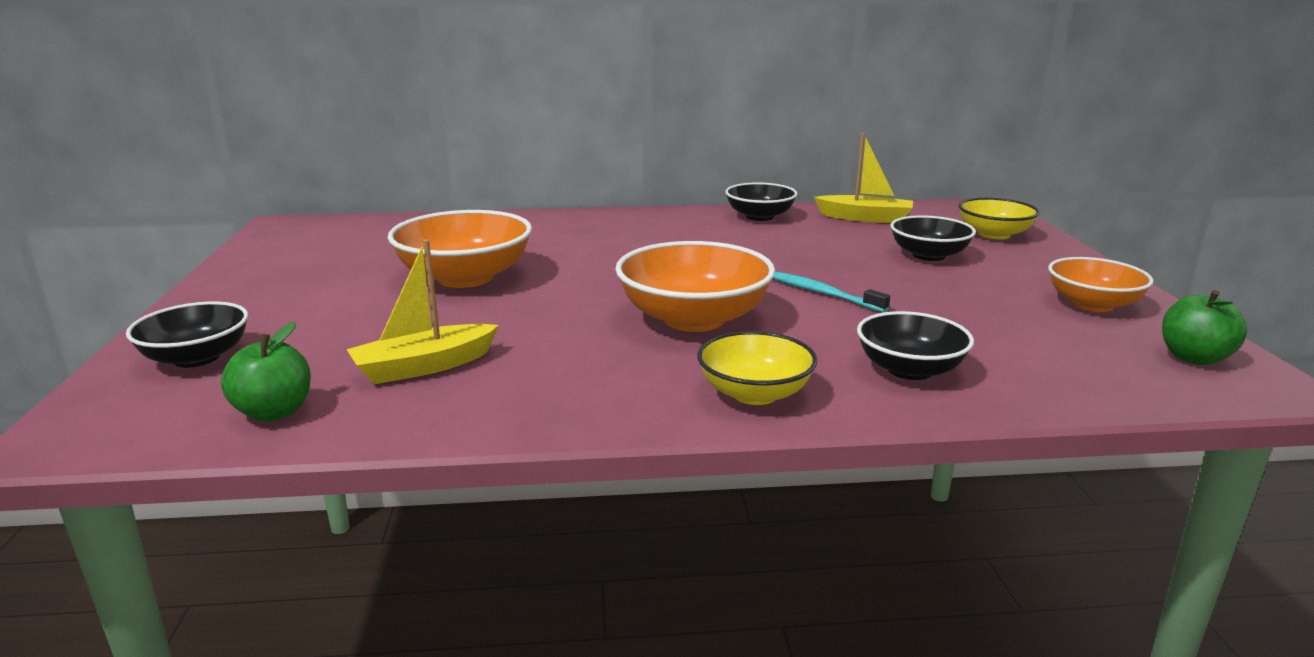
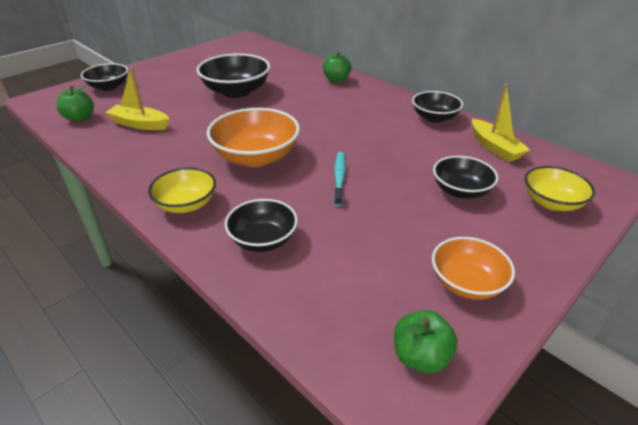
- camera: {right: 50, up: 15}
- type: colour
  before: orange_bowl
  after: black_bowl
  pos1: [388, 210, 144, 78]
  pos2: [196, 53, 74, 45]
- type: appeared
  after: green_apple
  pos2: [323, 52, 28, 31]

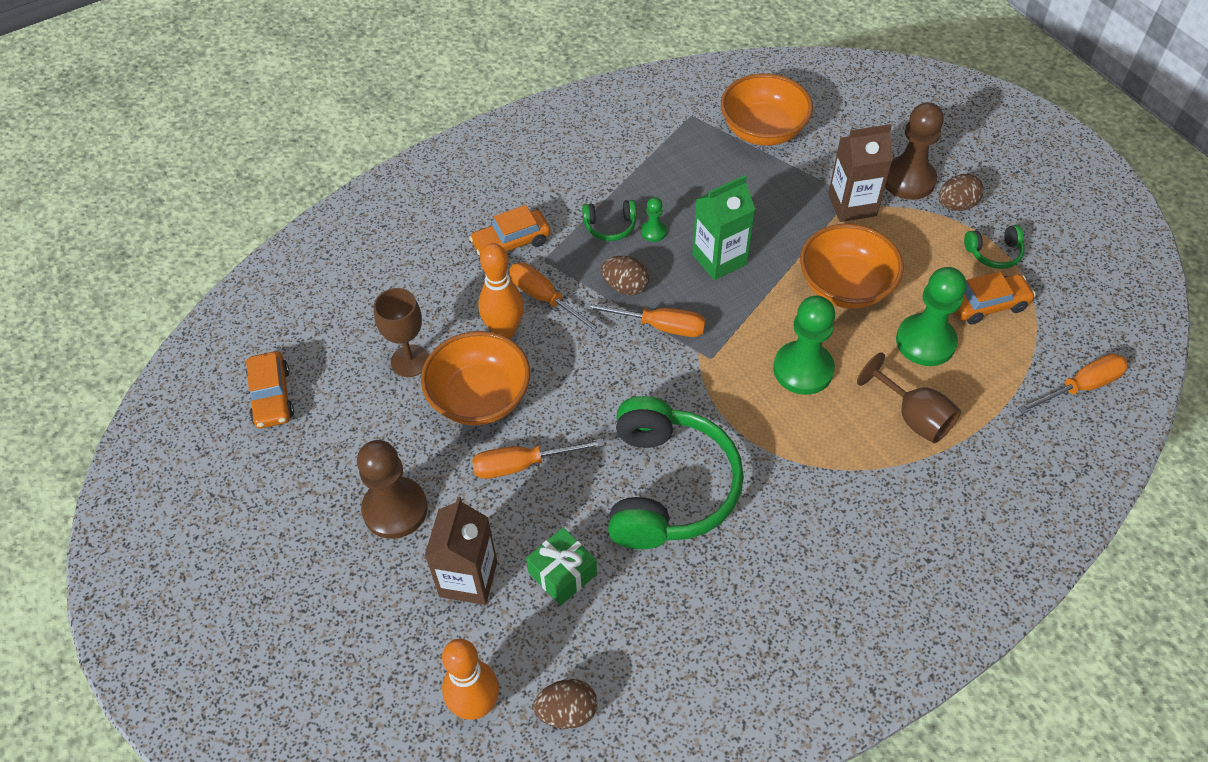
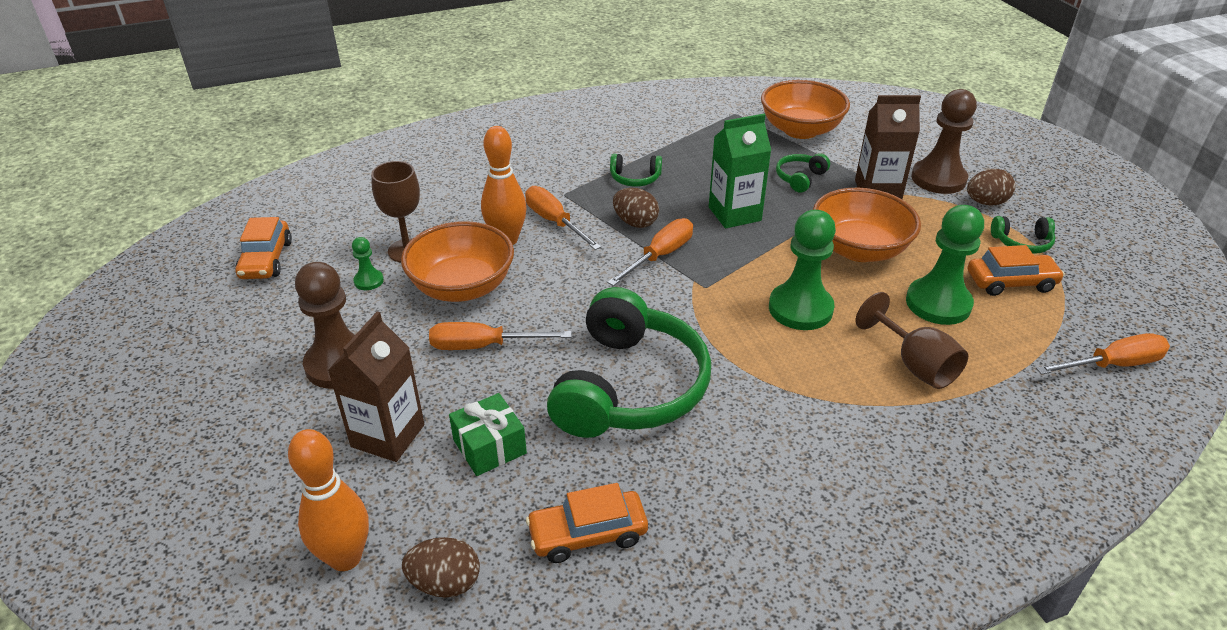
- camera: {right: 10, up: -15}
- type: relocated
  before: green_pawn
  pos1: [641, 197, 26, 45]
  pos2: [352, 237, 32, 53]
- type: relocated
  before: orange_car
  pos1: [469, 205, 82, 51]
  pos2: [526, 483, 122, 80]
- type: spun
  before: orange_screwdriver
  pos1: [584, 302, 122, 35]
  pos2: [607, 218, 86, 68]
  turn: -75
- type: appeared
  after: green_headphones
  pos2: [776, 153, 54, 40]

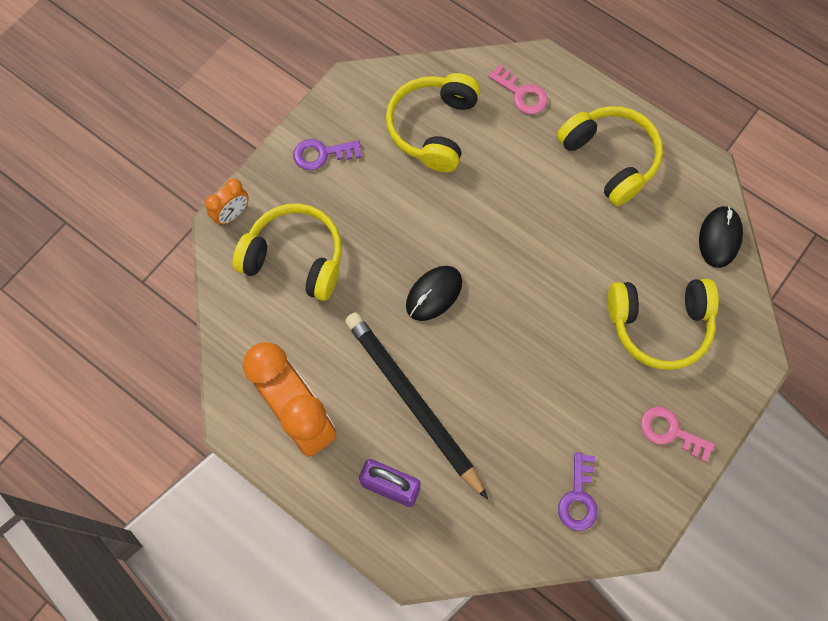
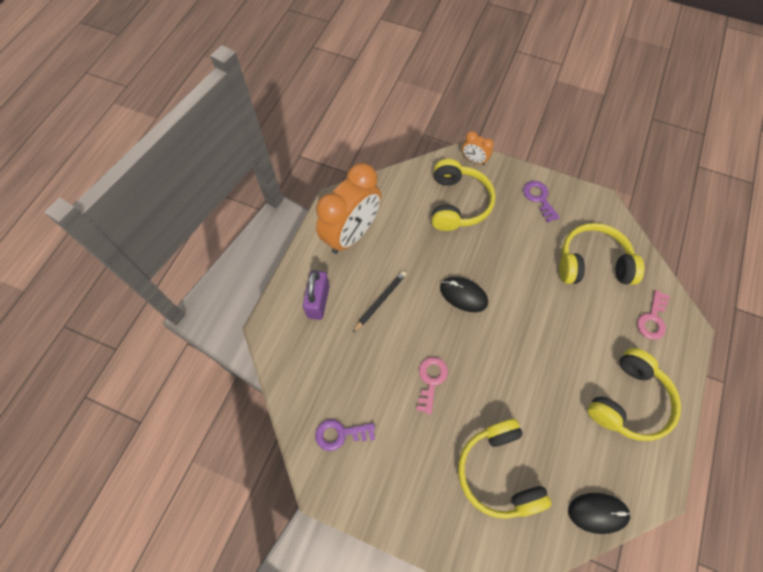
- camera: {right: 75, up: -5}
- type: size
  before: black_pencil
  pos1: [345, 312, 143, 187]
  pos2: [353, 271, 54, 61]
  scale: 0.5
- type: relocated
  before: pink_key
  pos1: [641, 406, 74, 56]
  pos2: [416, 357, 32, 57]

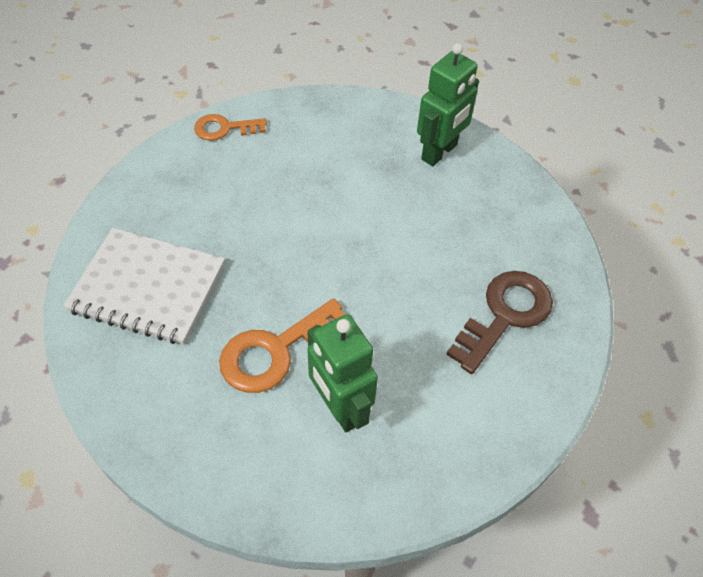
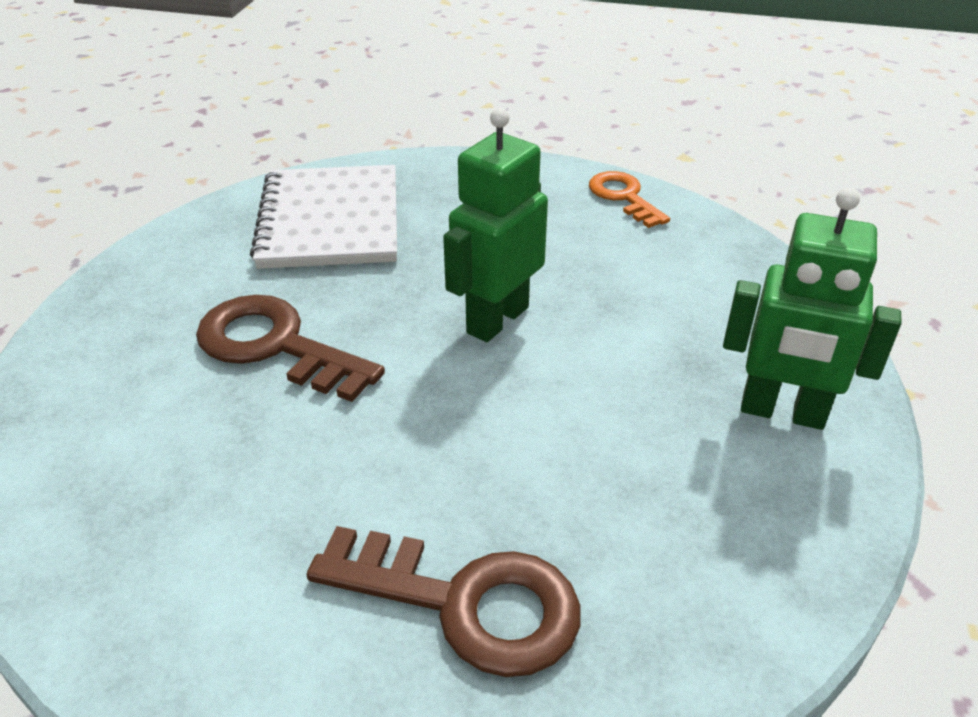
- camera: {right: 70, up: -15}
- type: colour
  before: orange_key
  after: brown_key
  pos1: [219, 298, 126, 95]
  pos2: [196, 295, 189, 107]
- type: relocated
  before: green_robot
  pos1: [307, 314, 71, 118]
  pos2: [443, 108, 105, 234]

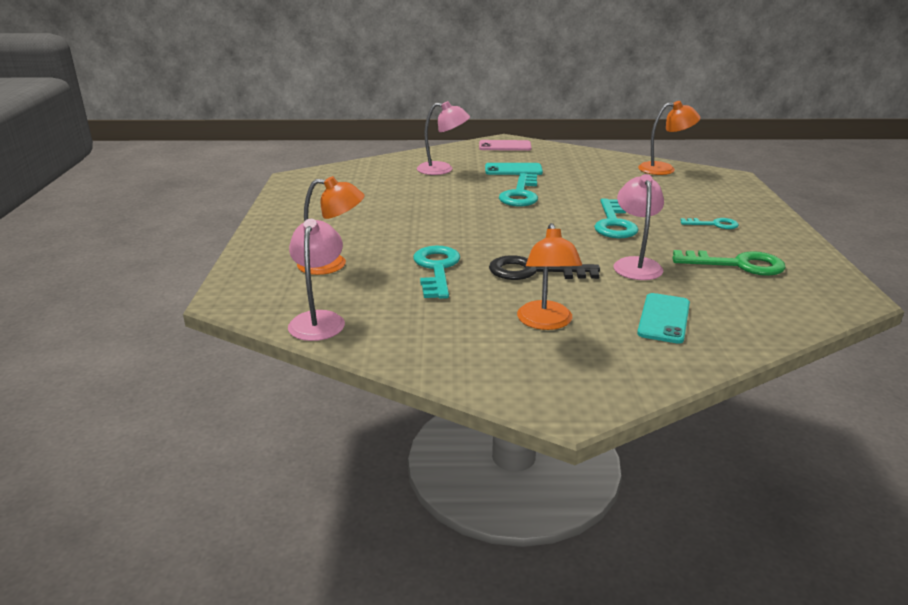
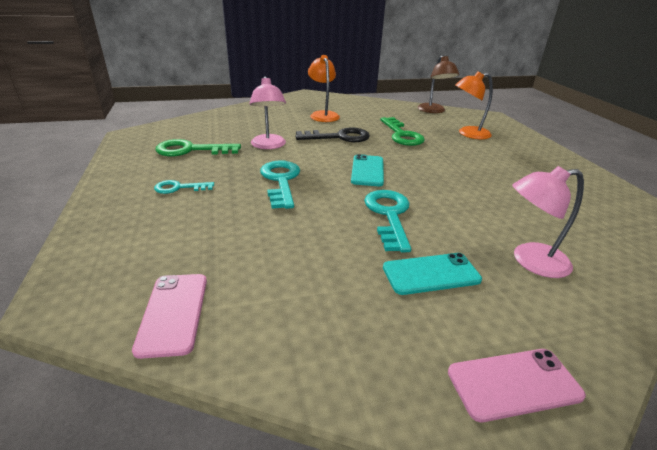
- camera: {right: 165, up: 5}
- type: exchanged
  before: orange_lamp
  after: pink_phone
  pos1: [638, 101, 63, 74]
  pos2: [132, 274, 75, 85]
- type: colour
  before: pink_lamp
  after: brown_lamp
  pos1: [288, 219, 57, 122]
  pos2: [418, 56, 41, 57]
- type: colour
  before: turquoise_key
  after: green_key
  pos1: [413, 246, 47, 53]
  pos2: [380, 117, 45, 29]
- type: relocated
  before: turquoise_phone
  pos1: [637, 293, 53, 51]
  pos2: [351, 154, 33, 32]

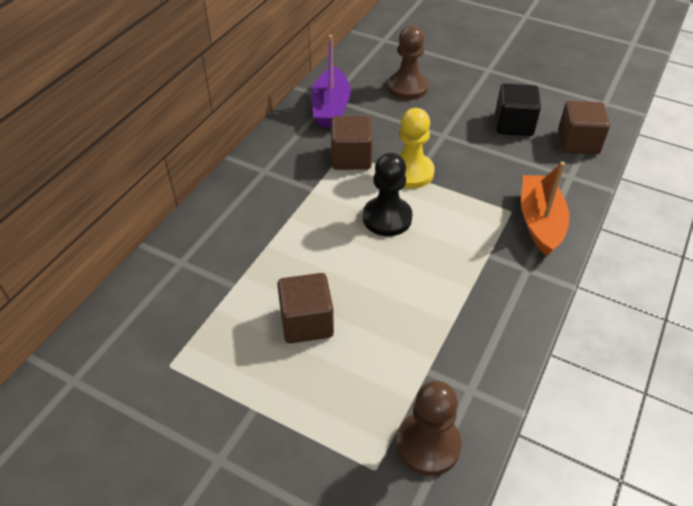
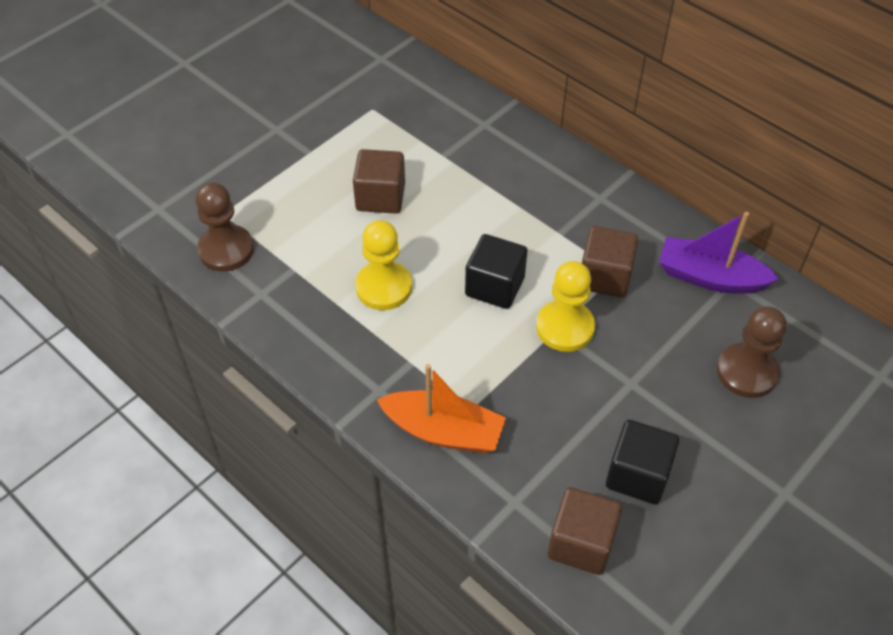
- camera: {right: 105, up: 5}
- type: exchanged
  before: black_pawn
  after: black_cube
  pos1: [363, 153, 50, 83]
  pos2: [465, 234, 62, 75]
- type: appeared
  after: yellow_pawn
  pos2: [355, 220, 57, 90]

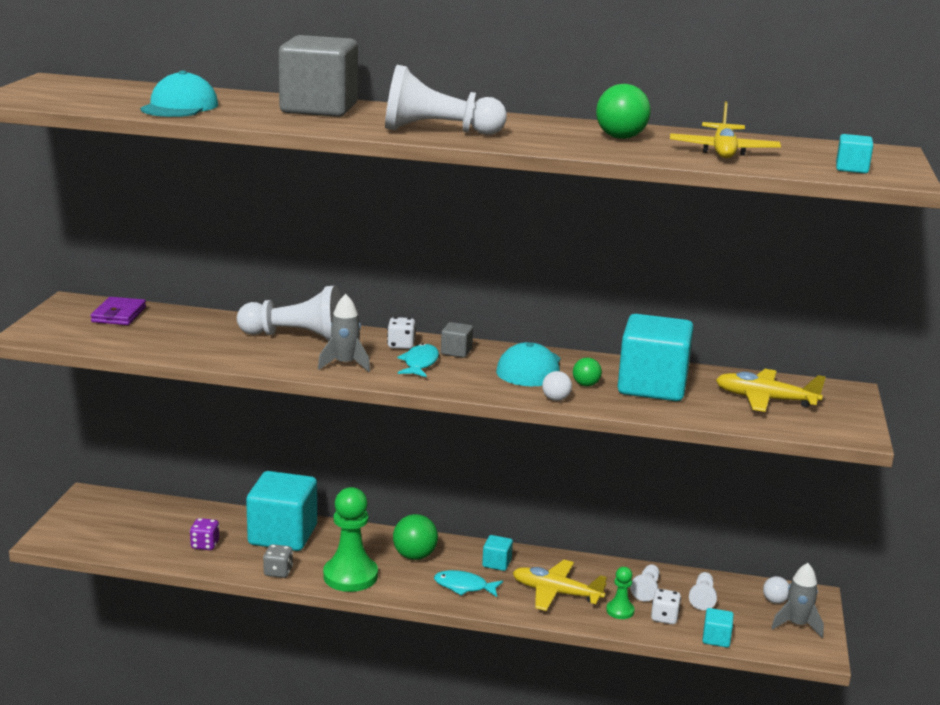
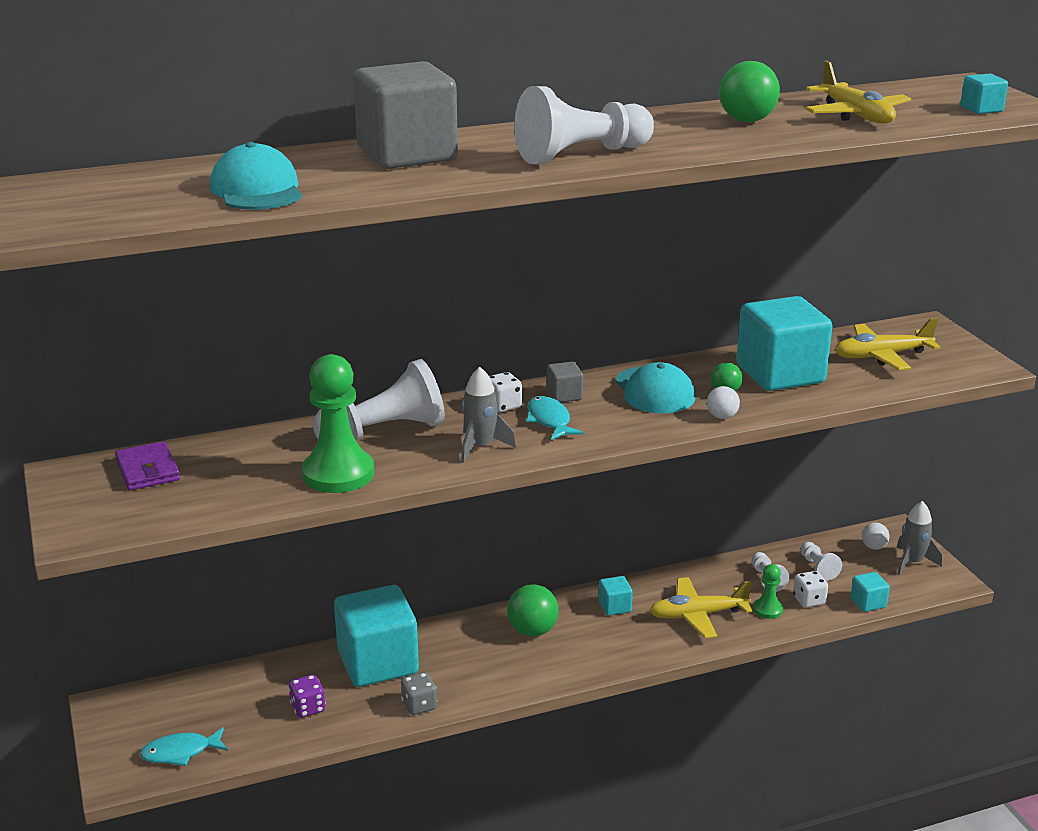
- camera: {right: -30, up: 5}
- type: relocated
  before: green_pawn
  pos1: [323, 487, 55, 105]
  pos2: [302, 354, 72, 139]
- type: relocated
  before: turquoise_fish
  pos1: [434, 570, 69, 27]
  pos2: [140, 727, 88, 39]

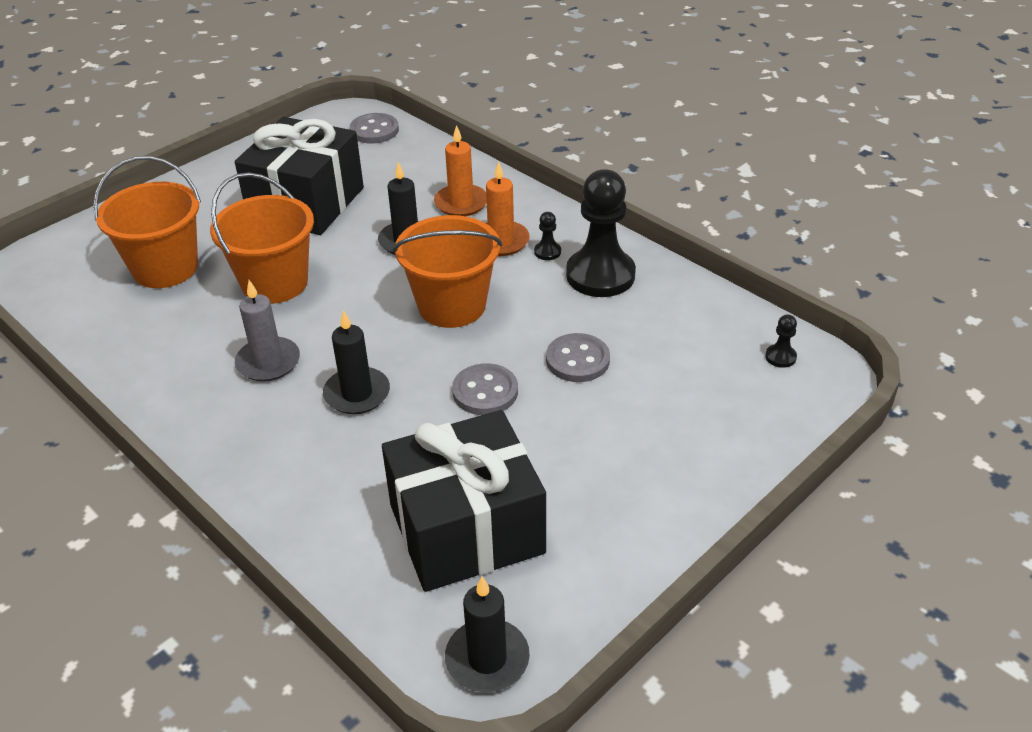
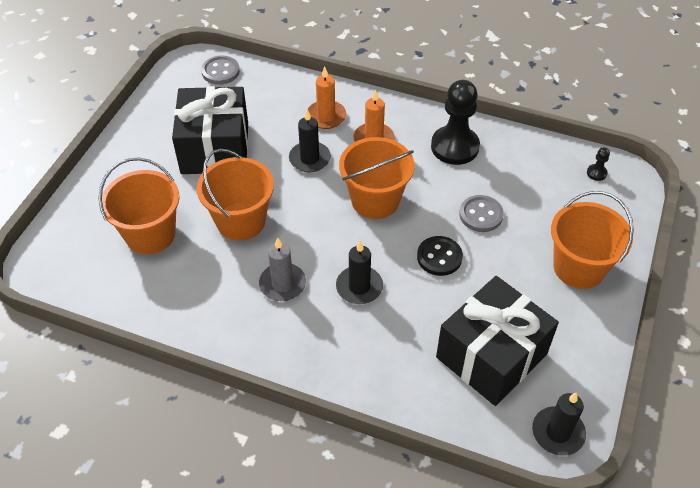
- camera: {right: -25, up: 10}
- type: missing
  before: black_pawn
  pos1: [534, 212, 27, 48]
- type: colour
  before: grey_button
  after: black_button
  pos1: [452, 363, 66, 52]
  pos2: [417, 236, 46, 40]
- type: appeared
  after: orange_bucket
  pos2: [551, 191, 83, 98]

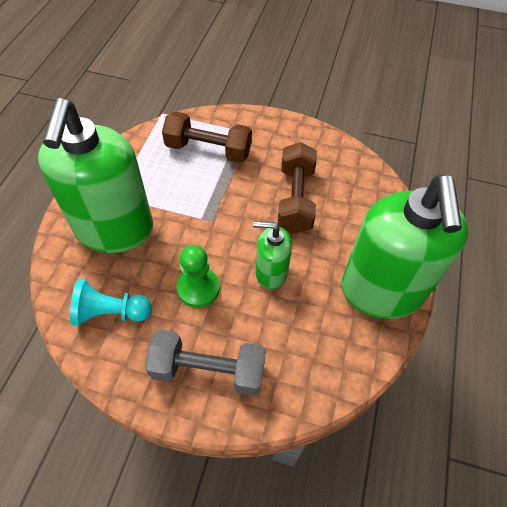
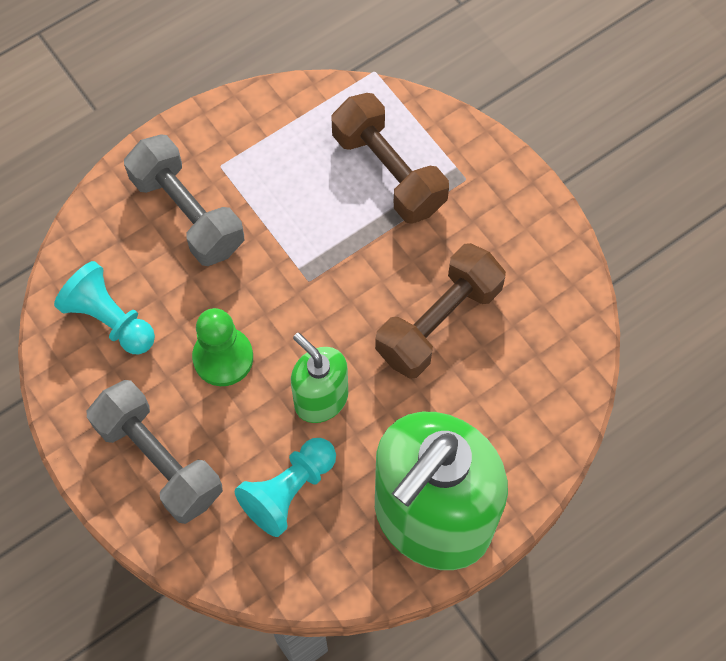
- camera: {right: 40, up: 10}
- type: exchanged
  before: green_soap_dispenser
  after: grey_dumbbell
  pos1: [38, 98, 115, 155]
  pos2: [124, 134, 120, 132]
- type: appeared
  after: turquoise_pawn
  pos2: [235, 438, 101, 99]

